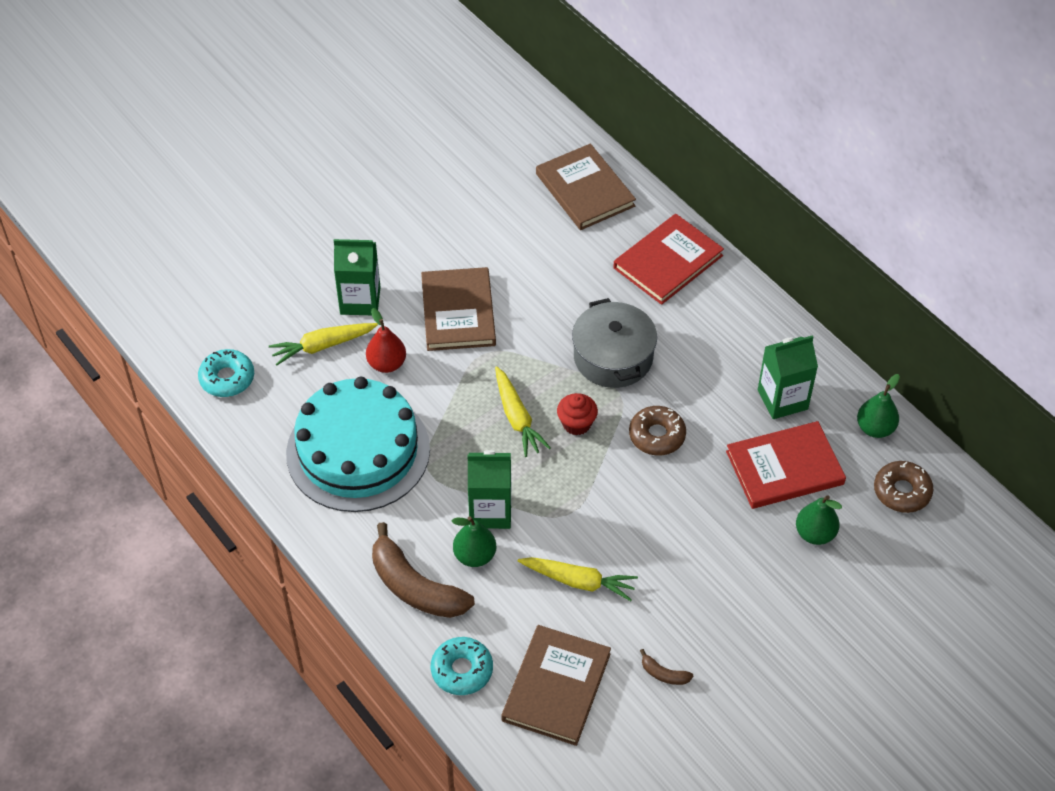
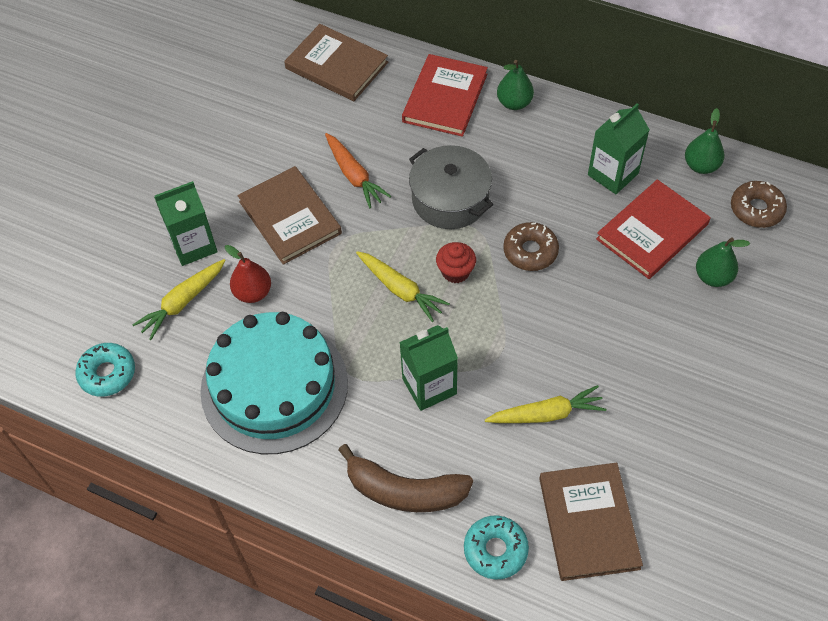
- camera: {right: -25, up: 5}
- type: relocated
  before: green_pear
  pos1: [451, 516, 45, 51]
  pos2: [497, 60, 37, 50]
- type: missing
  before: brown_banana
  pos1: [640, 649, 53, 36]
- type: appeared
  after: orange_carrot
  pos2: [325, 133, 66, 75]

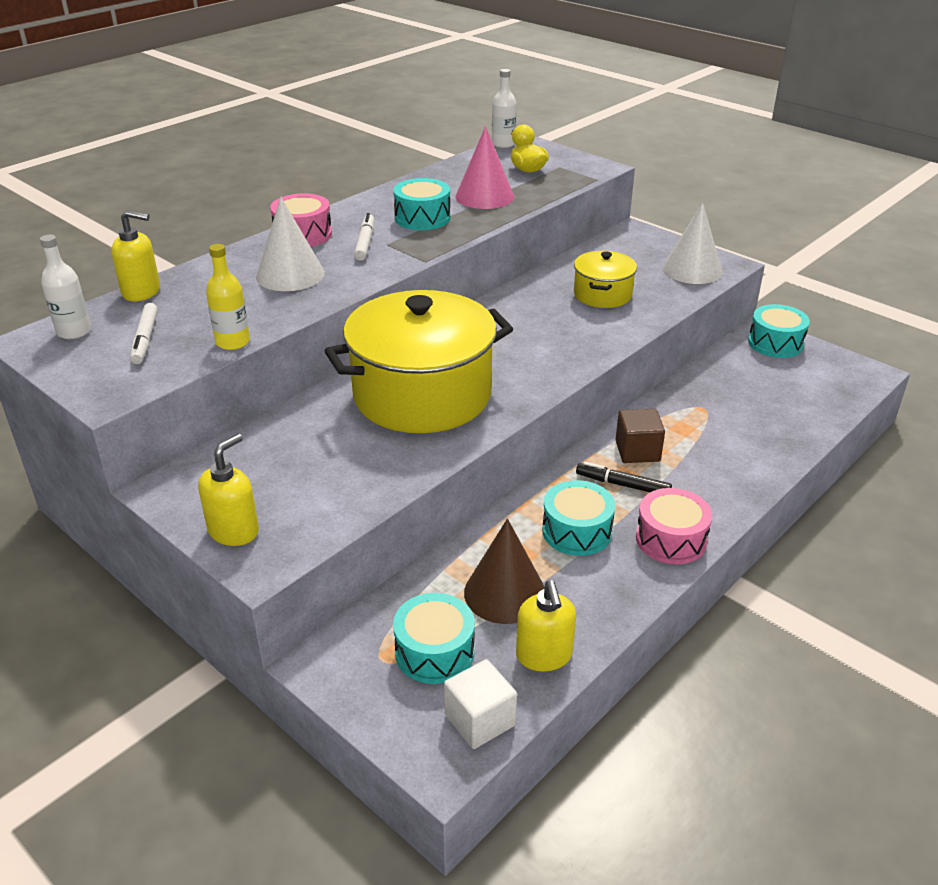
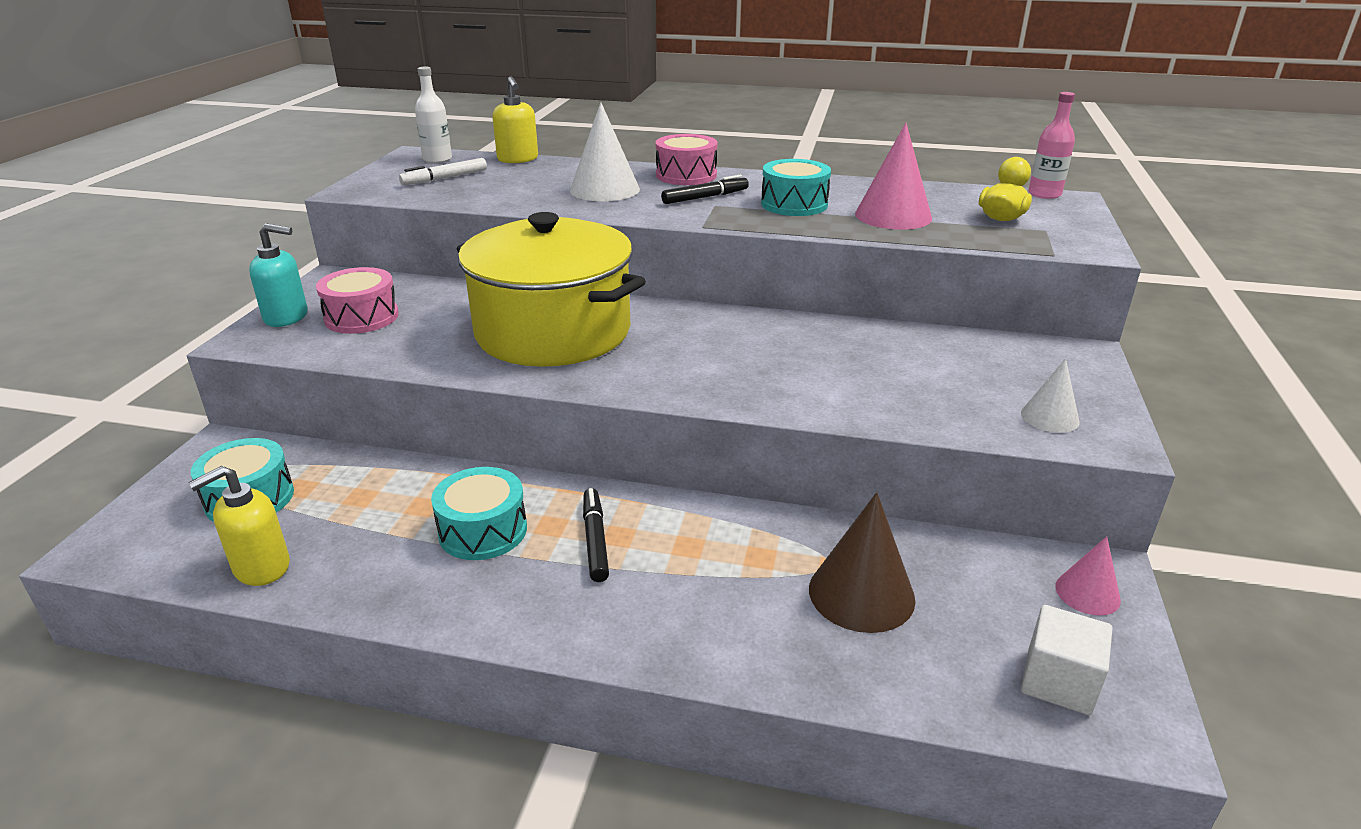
- camera: {right: 60, up: -5}
- type: colour
  before: white_bottle
  after: pink_bottle
  pos1: [492, 69, 25, 79]
  pos2: [1028, 92, 47, 107]
- type: size
  before: white_cone
  pos1: [663, 202, 60, 82]
  pos2: [1021, 359, 59, 74]
  scale: 0.58
- type: colour
  before: white_marker
  after: black_marker
  pos1: [354, 213, 20, 48]
  pos2: [661, 175, 88, 29]
- type: missing
  before: yellow_bottle
  pos1: [206, 244, 44, 106]
- type: missing
  before: yellow_pot
  pos1: [574, 251, 63, 57]
- type: exchanged
  before: turquoise_drum
  after: pink_cone
  pos1: [748, 304, 62, 54]
  pos2: [1055, 536, 66, 80]
- type: missing
  before: brown_cube
  pos1: [615, 409, 50, 54]
- type: colour
  before: yellow_soap_dispenser
  after: turquoise_soap_dispenser
  pos1: [198, 434, 61, 112]
  pos2: [249, 224, 59, 103]
- type: relocated
  before: pink_drum
  pos1: [636, 488, 76, 76]
  pos2: [316, 267, 83, 67]
- type: relocated
  before: brown_cone
  pos1: [464, 519, 81, 105]
  pos2: [809, 492, 106, 141]
- type: relocated
  before: white_cube
  pos1: [444, 659, 73, 90]
  pos2: [1021, 605, 92, 110]

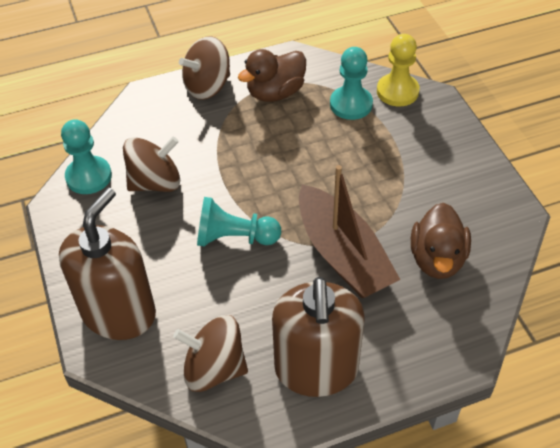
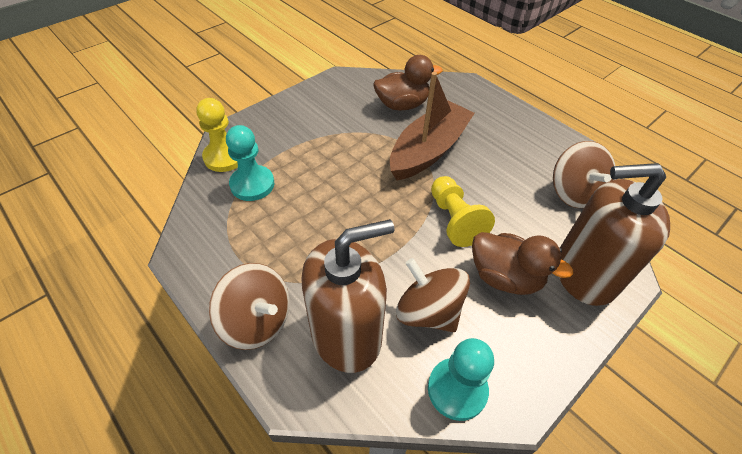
- camera: {right: -115, up: 0}
- type: relocated
  before: brown_duck
  pos1: [238, 49, 68, 53]
  pos2: [472, 232, 101, 63]
- type: colour
  before: turquoise_pawn
  after: yellow_pawn
  pos1: [197, 197, 84, 50]
  pos2: [431, 176, 64, 71]
- type: relocated
  before: brown_soap_dispenser
  pos1: [272, 277, 93, 120]
  pos2: [301, 219, 93, 154]

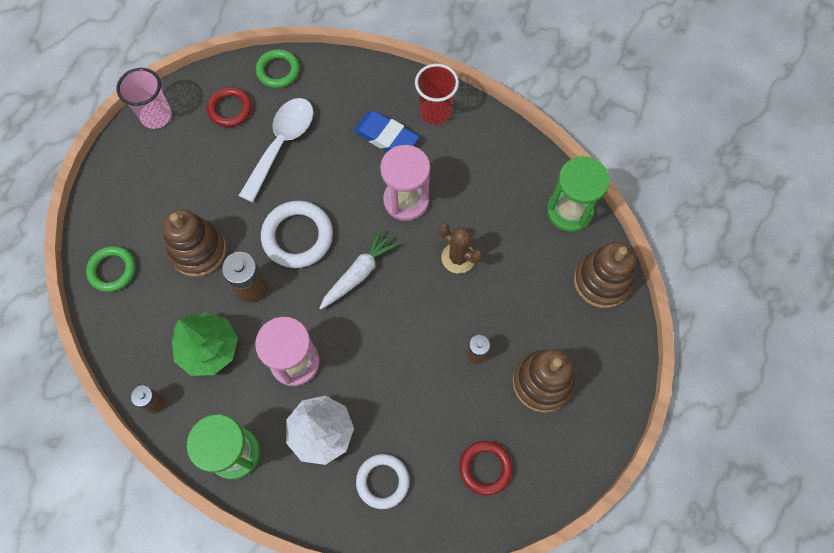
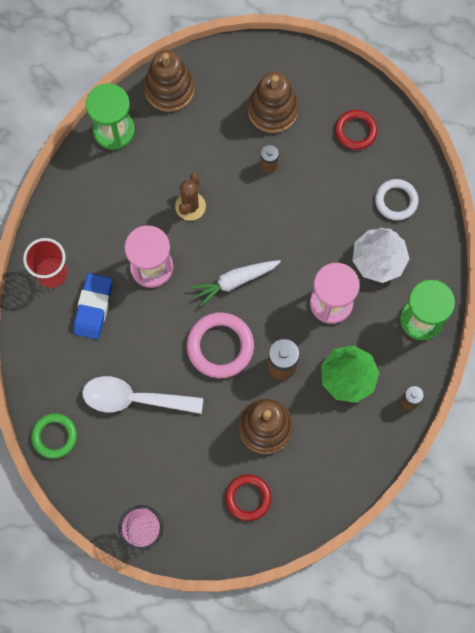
- camera: {right: -110, up: 5}
- type: relocated
  before: red_ring
  pos1: [207, 87, 45, 40]
  pos2: [225, 474, 46, 47]
- type: colour
  before: white_ring
  after: pink_ring
  pos1: [261, 201, 72, 67]
  pos2: [187, 312, 67, 66]
- type: spun
  before: white_carrot
  pos1: [320, 228, 80, 81]
  pos2: [190, 260, 91, 47]
  turn: -45
- type: missing
  before: green_ring
  pos1: [86, 246, 50, 46]

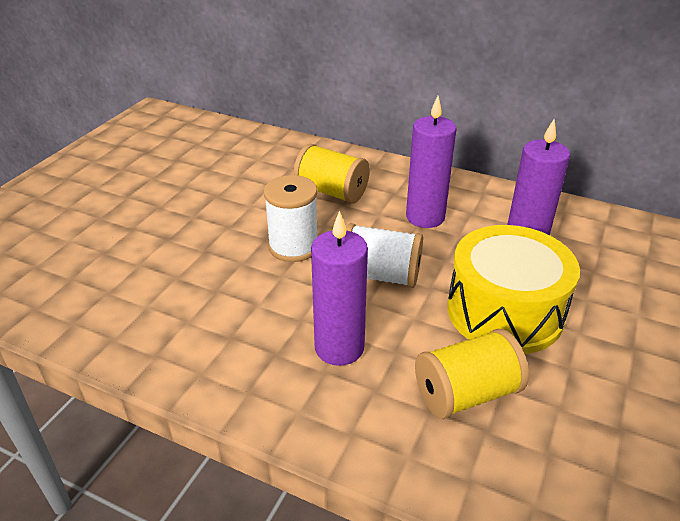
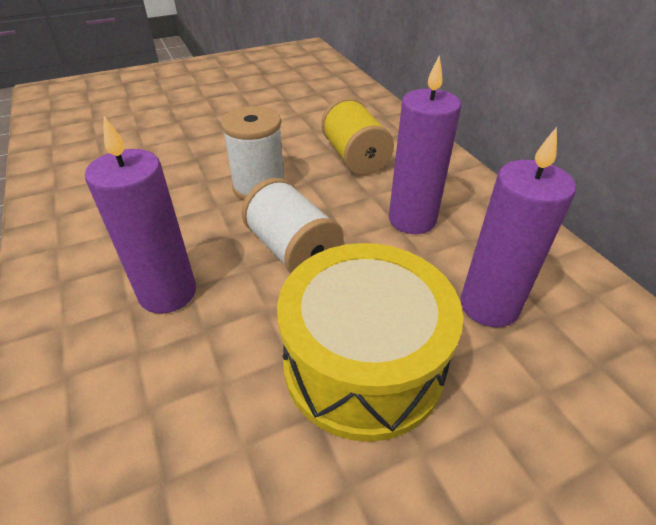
- camera: {right: 40, up: 5}
- type: missing
  before: yellow_spool
  pos1: [415, 329, 114, 90]

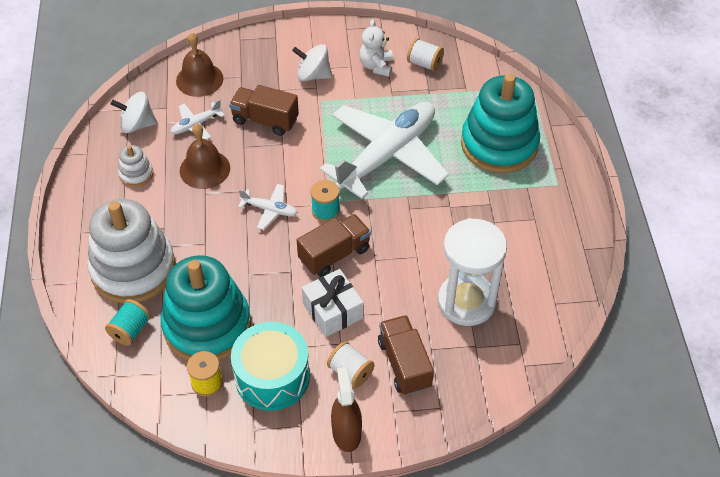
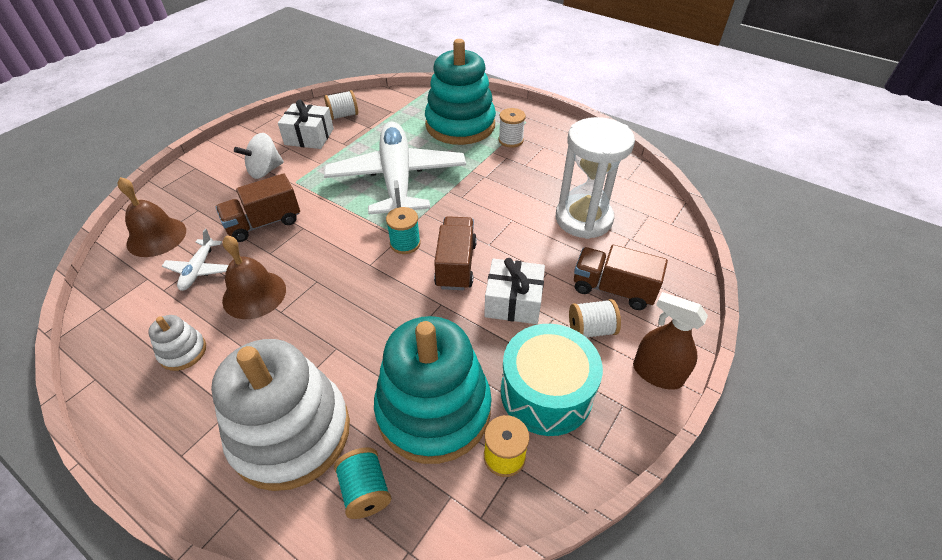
- camera: {right: -50, up: -5}
- type: exchanged
  before: white_teddy_bear
  after: white_gift
  pos1: [359, 19, 34, 58]
  pos2: [278, 100, 56, 49]
- type: missing
  before: white_spinning_top
  pos1: [111, 92, 46, 41]
- type: missing
  before: white_plane
  pos1: [238, 184, 60, 46]
- type: appeared
  after: white_spool
  pos2: [499, 108, 27, 39]

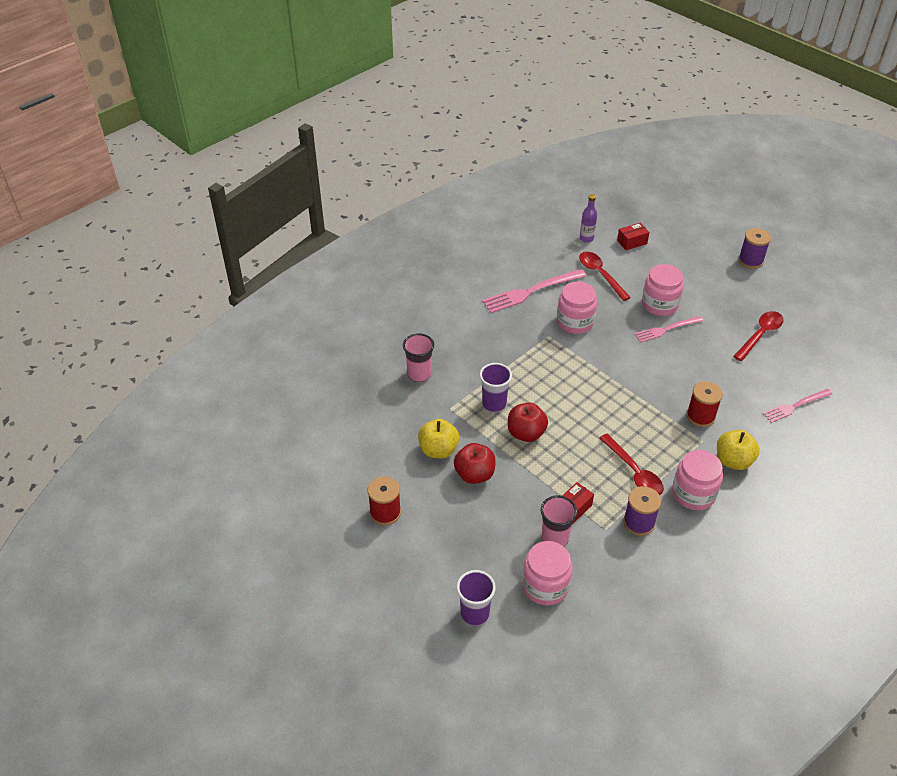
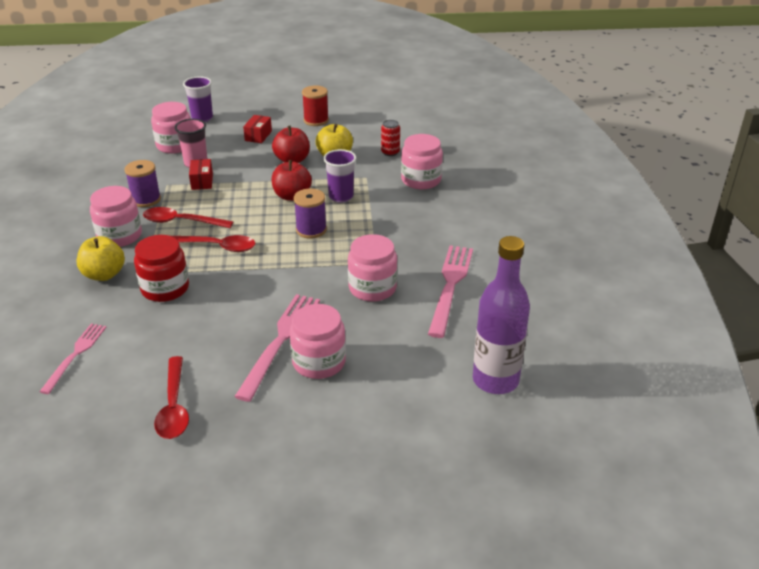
- camera: {right: 130, up: -10}
- type: size
  before: purple_bottle
  pos1: [580, 194, 17, 49]
  pos2: [473, 236, 57, 158]
  scale: 2.02
- type: relocated
  before: red_box
  pos1: [617, 223, 33, 27]
  pos2: [243, 115, 29, 28]
- type: relocated
  before: purple_spool
  pos1: [738, 228, 33, 41]
  pos2: [294, 189, 33, 50]
- type: relocated
  before: red_spoon
  pos1: [579, 252, 52, 49]
  pos2: [172, 235, 83, 17]
- type: size
  before: pink_fork
  pos1: [635, 316, 69, 26]
  pos2: [234, 294, 86, 108]
  scale: 1.58
- type: exchanged
  before: pink_cup
  after: pink_jar
  pos1: [403, 333, 31, 49]
  pos2: [401, 134, 42, 55]
- type: exchanged
  before: red_spool
  after: red_jar
  pos1: [687, 381, 36, 46]
  pos2: [134, 235, 55, 67]
- type: appeared
  after: red_can
  pos2: [381, 120, 19, 36]

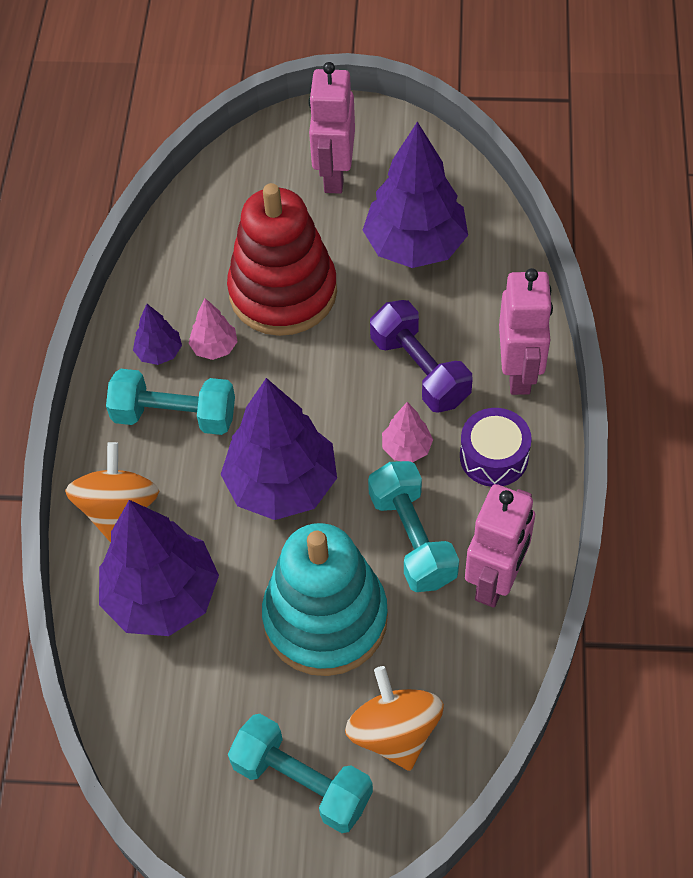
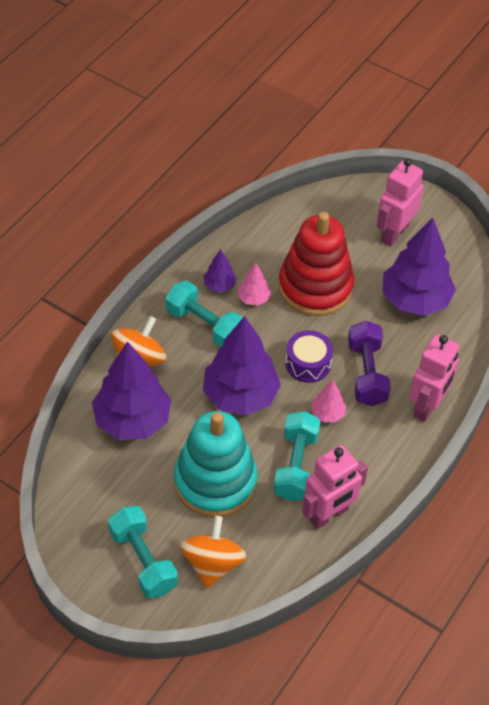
- camera: {right: 25, up: -5}
- type: relocated
  before: purple_drum
  pos1: [460, 408, 72, 79]
  pos2: [285, 330, 48, 53]

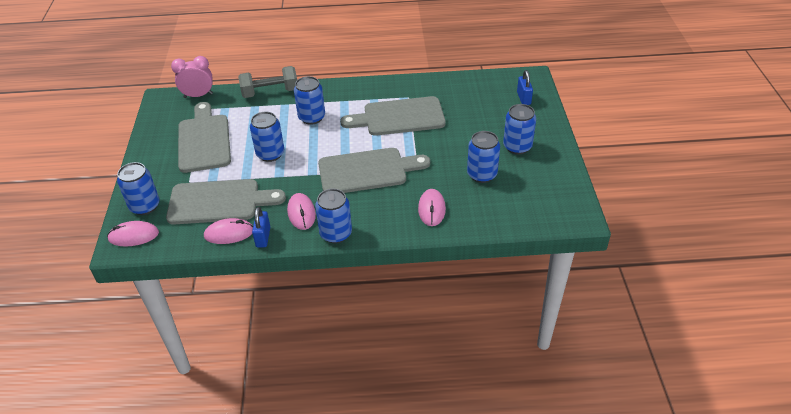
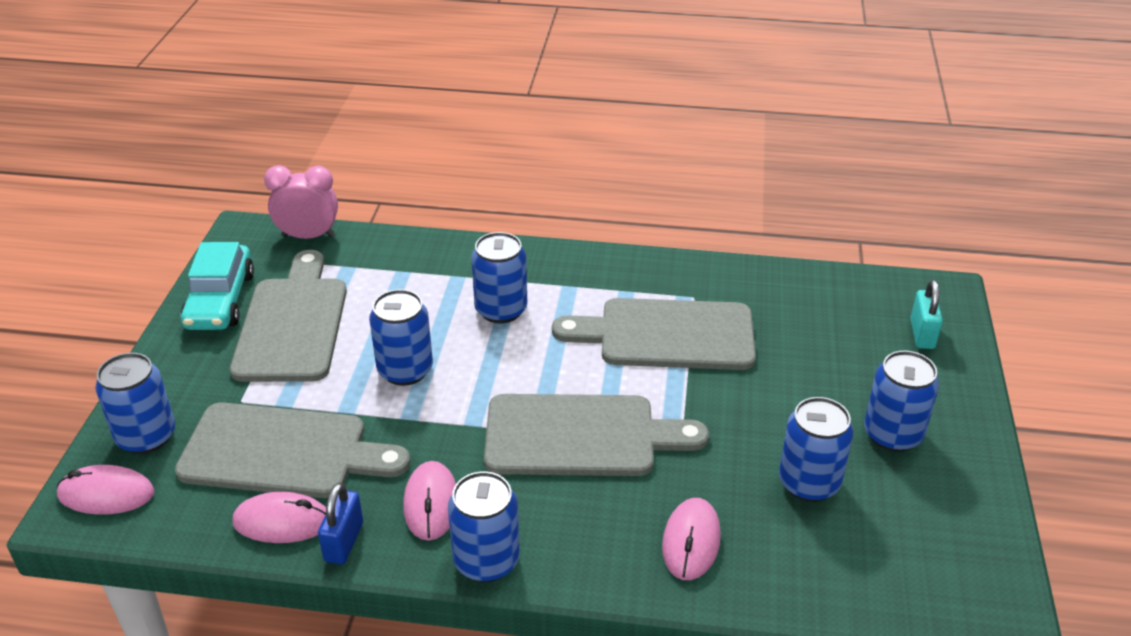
- camera: {right: 10, up: -5}
- type: missing
  before: grey_dumbbell
  pos1: [238, 66, 59, 32]
- type: colour
  before: blue_padlock
  after: turquoise_padlock
  pos1: [517, 70, 16, 35]
  pos2: [910, 280, 33, 69]
- type: appeared
  after: turquoise_car
  pos2: [181, 242, 73, 88]

